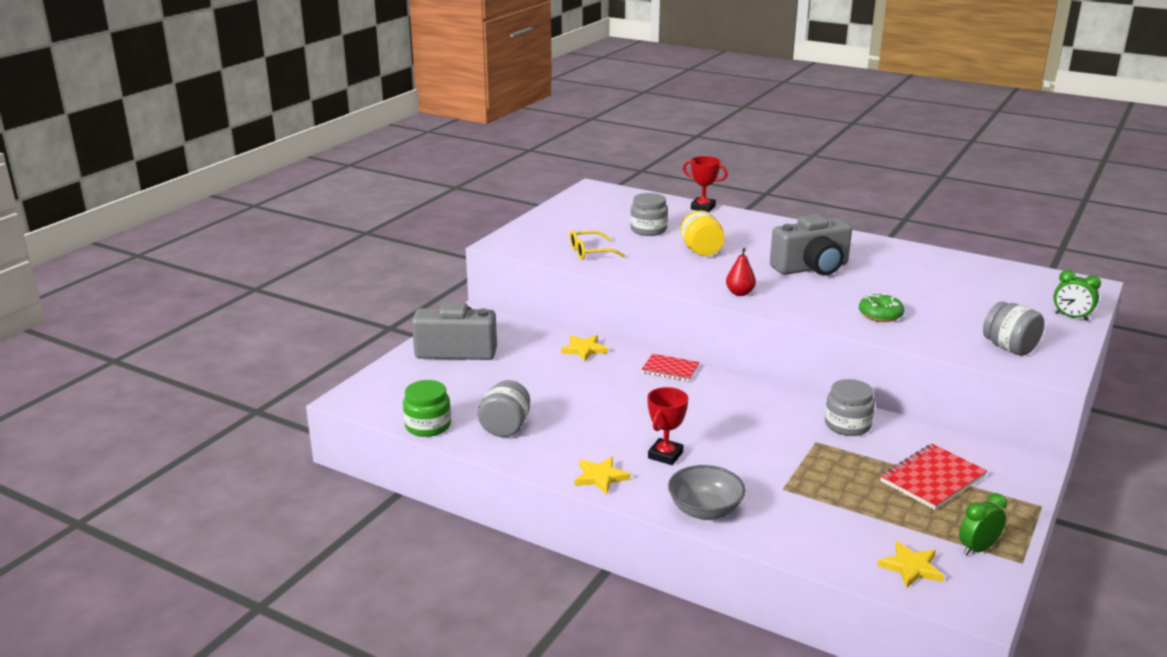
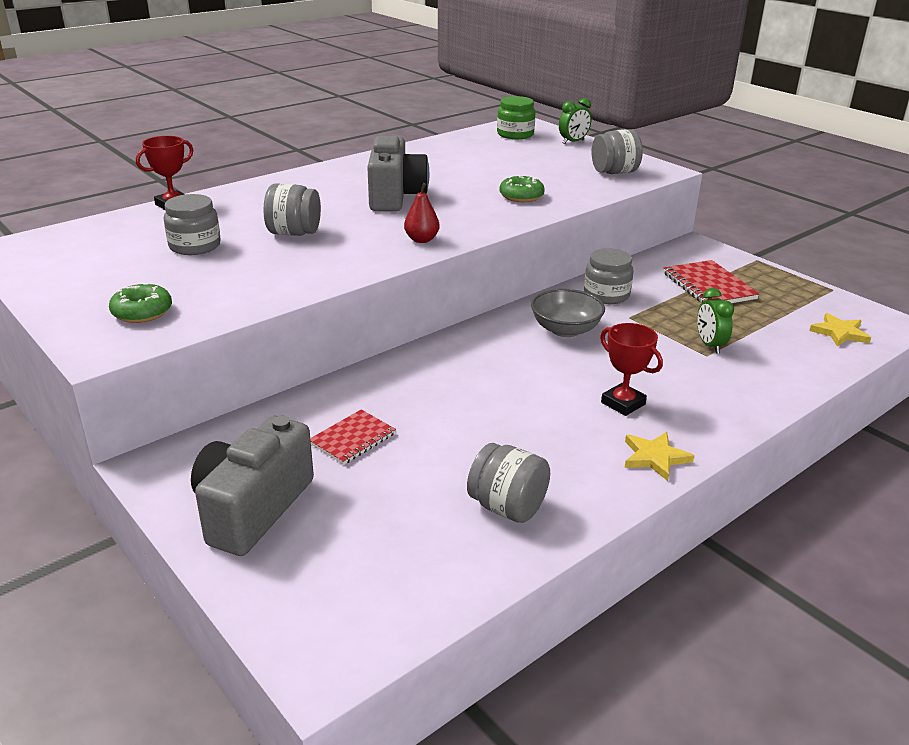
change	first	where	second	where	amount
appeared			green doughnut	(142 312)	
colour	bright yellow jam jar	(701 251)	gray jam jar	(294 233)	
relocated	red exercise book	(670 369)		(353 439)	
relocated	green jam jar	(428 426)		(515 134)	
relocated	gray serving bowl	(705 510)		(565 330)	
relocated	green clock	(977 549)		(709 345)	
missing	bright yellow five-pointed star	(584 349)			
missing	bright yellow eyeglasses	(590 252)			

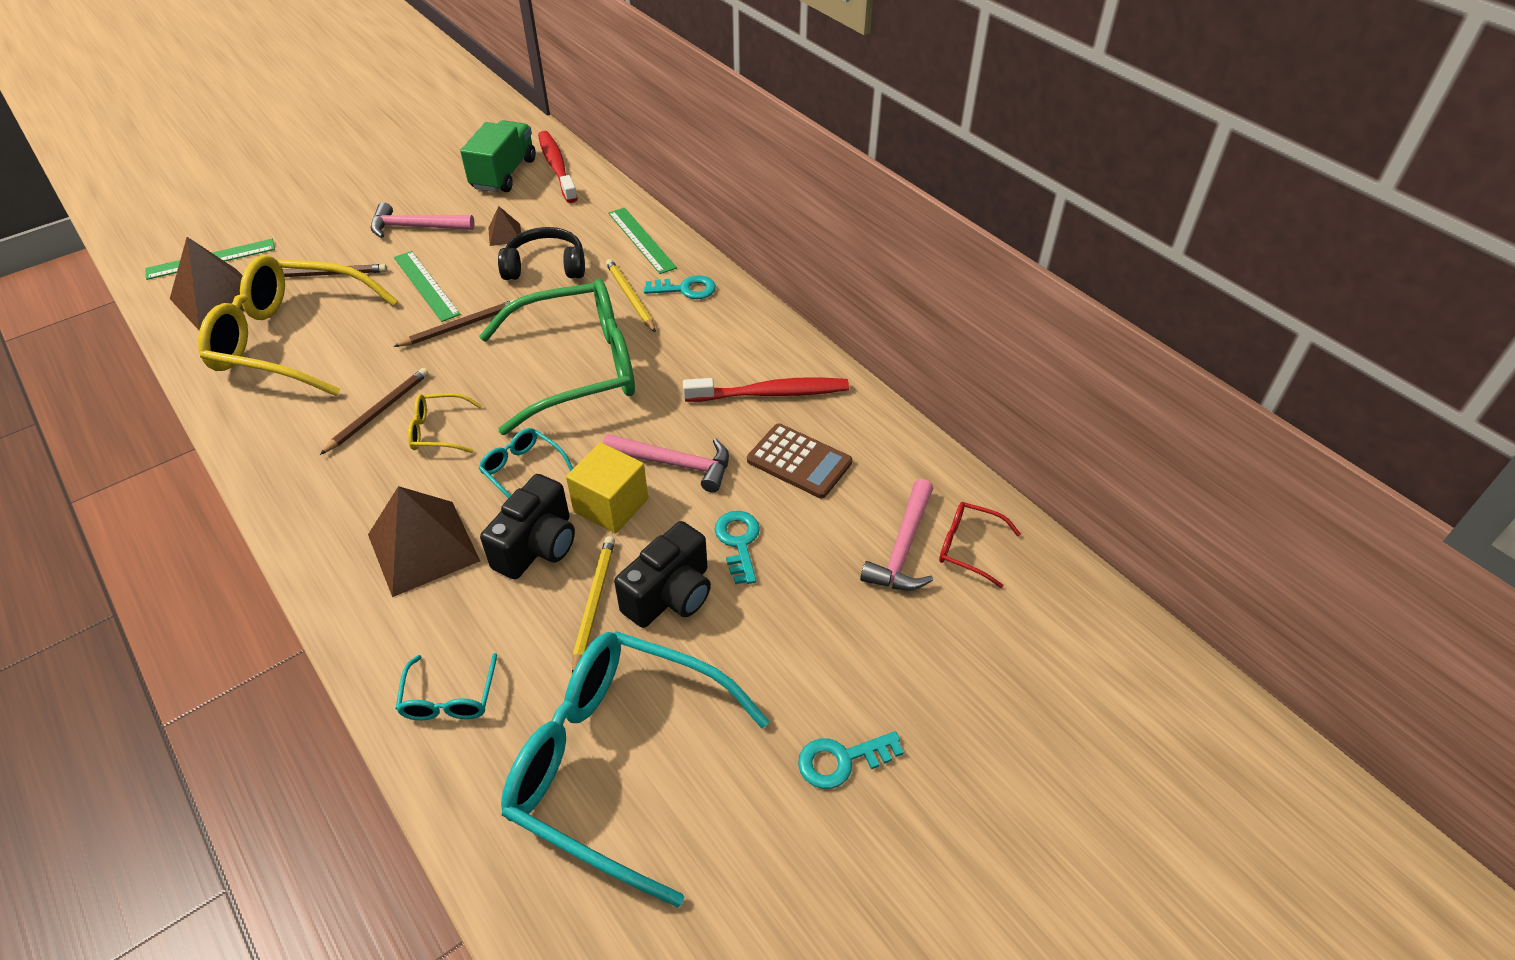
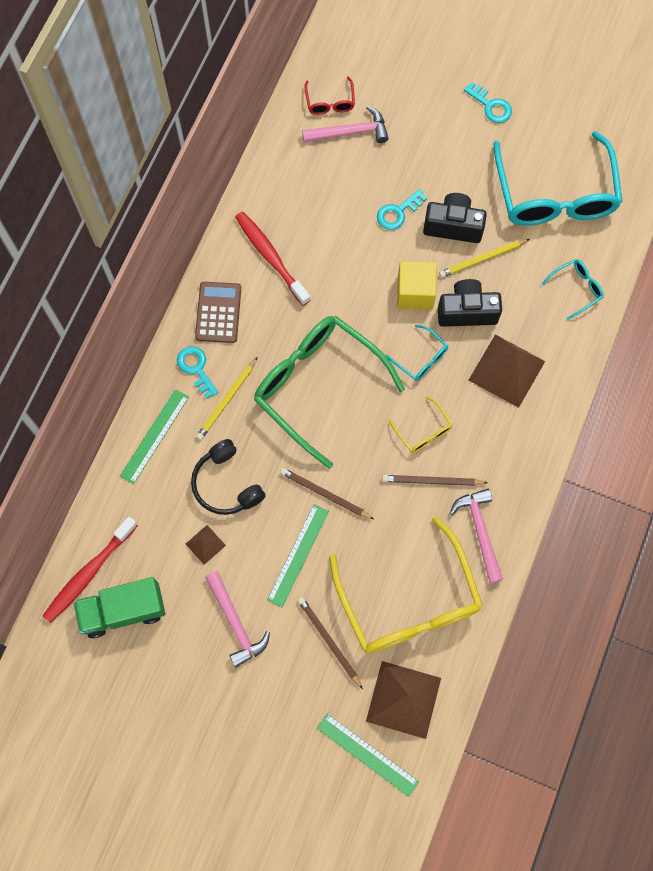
change	first	where	second	where	amount
relocated	russet calculator	(799 461)		(218 312)	
spun	aqua eyeglasses	(522 470)		(421 358)	60 degrees counterclockwise
relocated	pink hammer	(675 464)		(479 531)	

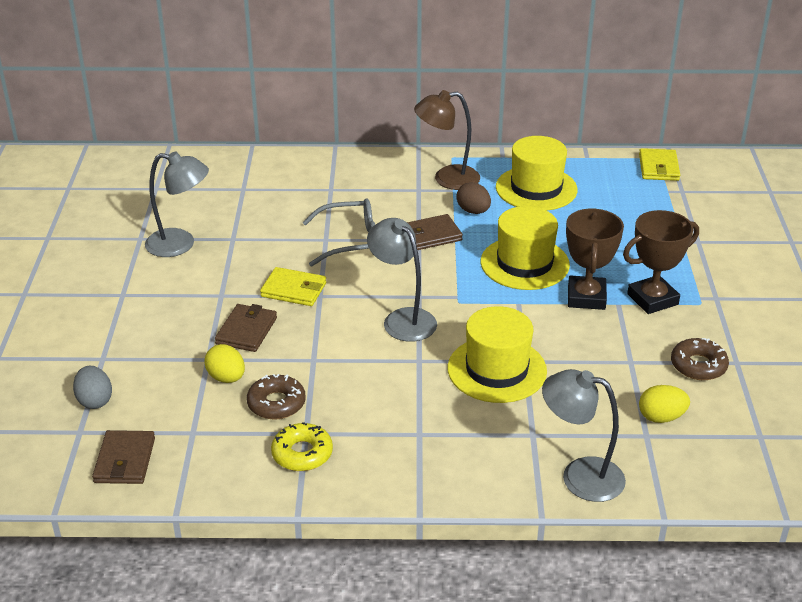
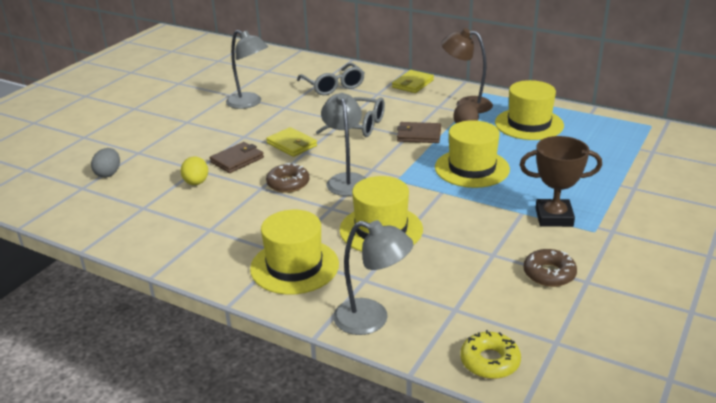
change	first	where	second	where	amount
appeared			bright yellow hat	(294 266)	
relocated	russet doughnut	(276 403)		(288 183)	
appeared			gray eyeglasses	(333 86)	
spun	gray desk lamp	(580 476)		(372 319)	150 degrees clockwise
relocated	bright yellow card wallet	(658 167)		(412 84)	
relocated	bright yellow doughnut	(302 453)		(490 361)	
missing	russet card wallet	(125 460)			
missing	russet prize cup	(586 297)			
missing	bright yellow egg shape	(661 417)			

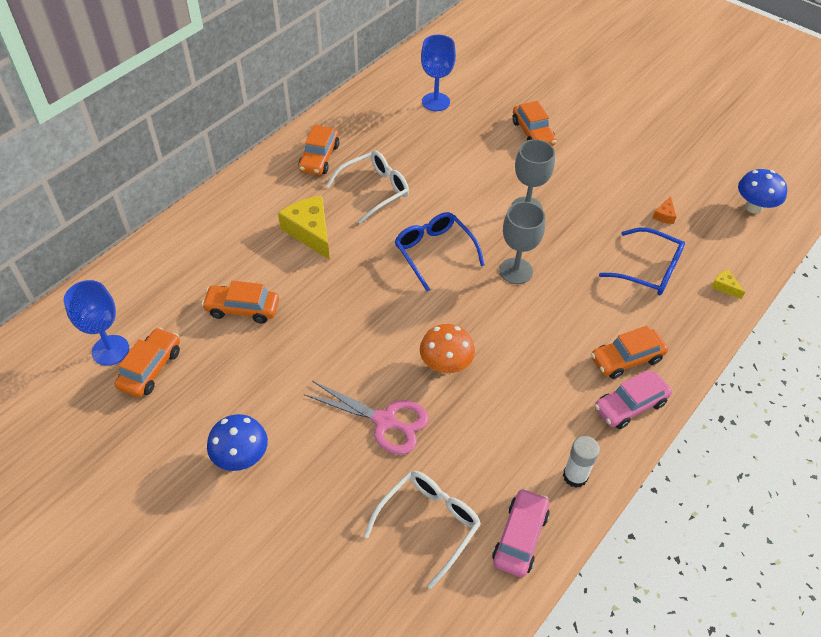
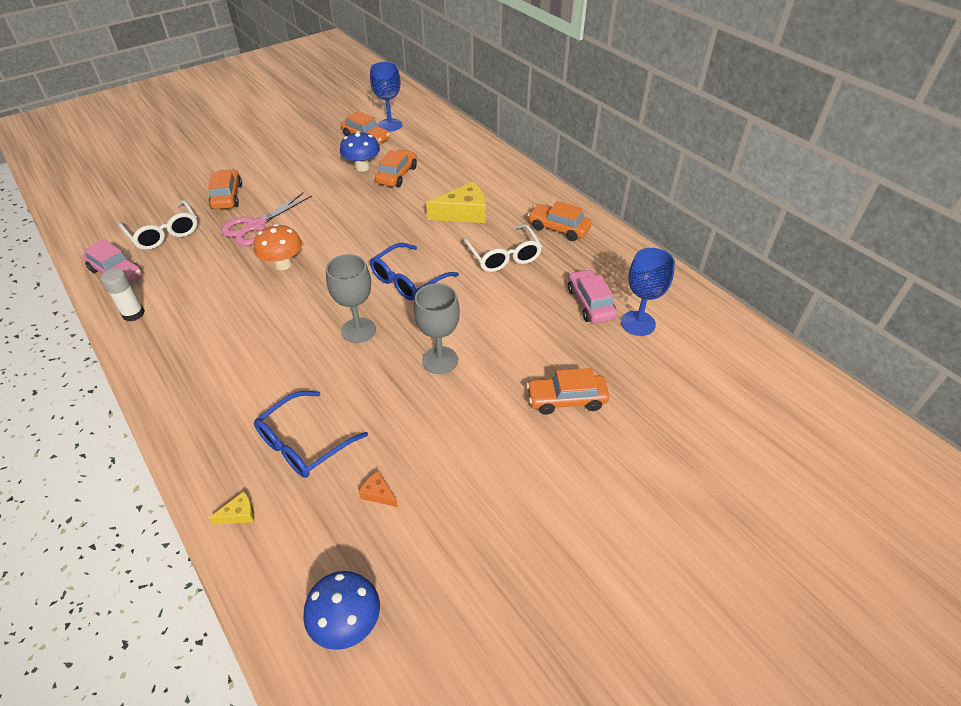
change	first	where	second	where	amount
relocated	orange-coloured toy car	(626 359)		(227 196)	
relocated	royal blue mushroom	(241 457)		(362 167)	
spun	royal blue eyeglasses	(434 252)		(408 280)	150 degrees clockwise
relocated	pink toy car	(630 405)		(590 303)	

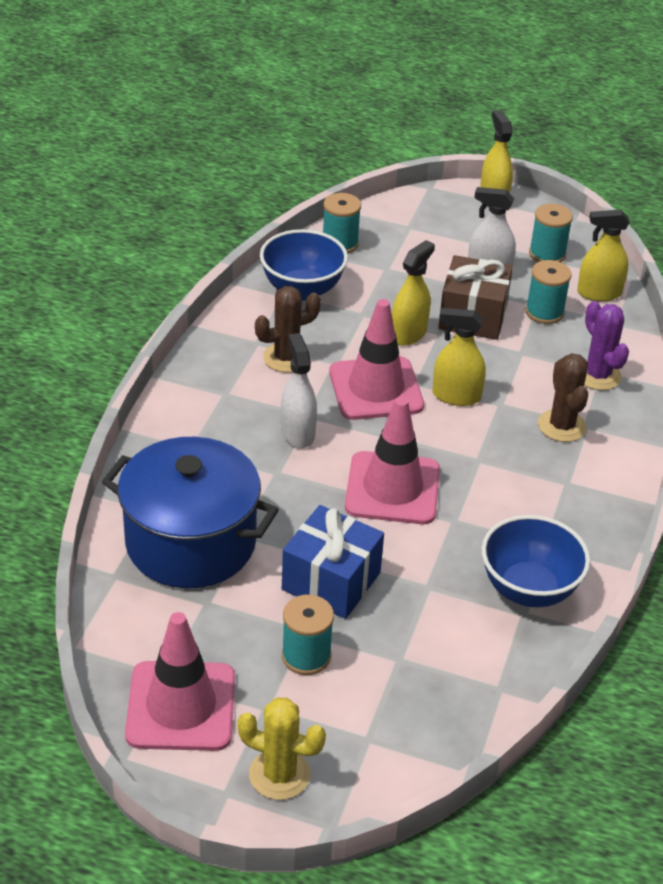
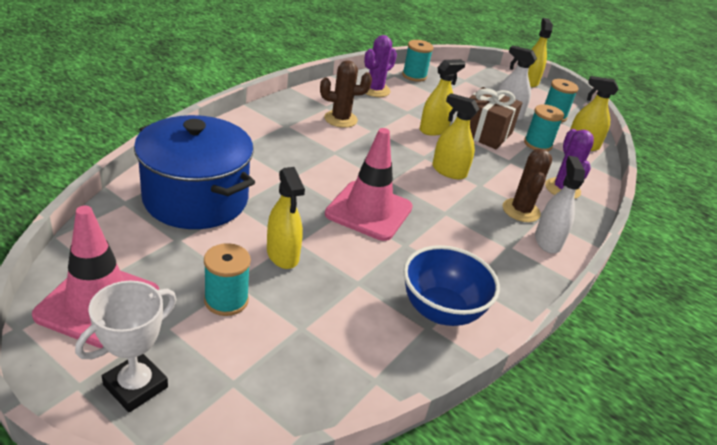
change	first	where	second	where	amount
exchanged	bright yellow cactus	(279 774)	pure white prize cup	(135 386)	
exchanged	royal blue wrapped gift	(331 581)	bright yellow spray bottle	(282 255)	
exchanged	royal blue serving bowl	(302 289)	purple cactus	(375 90)	
relocated	pure white spray bottle	(297 433)		(547 241)	
missing	pink traffic cone	(376 389)			

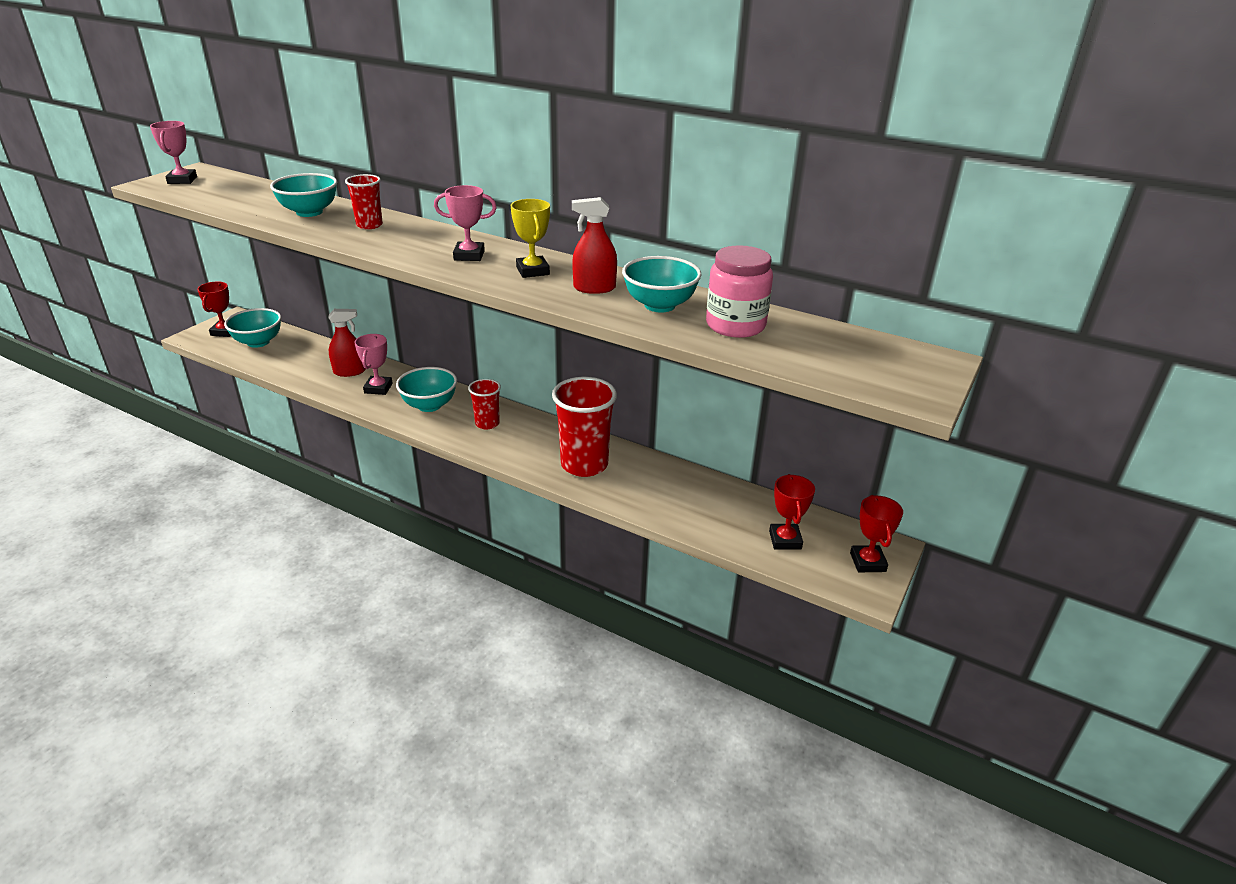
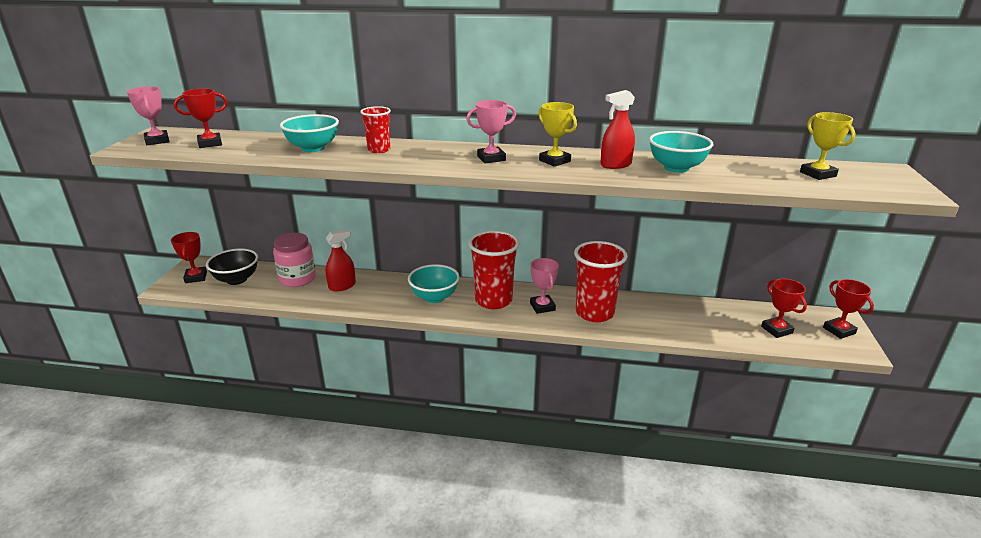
change	first	where	second	where	amount
appeared			red prize cup	(210 143)	
colour	aqua serving bowl	(258 342)	black serving bowl	(236 280)	
relocated	pink jam jar	(735 325)		(297 279)	
size	red beaker	(487 423)		(493 300)	x1.83
relocated	pink prize cup	(378 388)		(542 307)	
appeared			bright yellow prize cup	(817 174)	

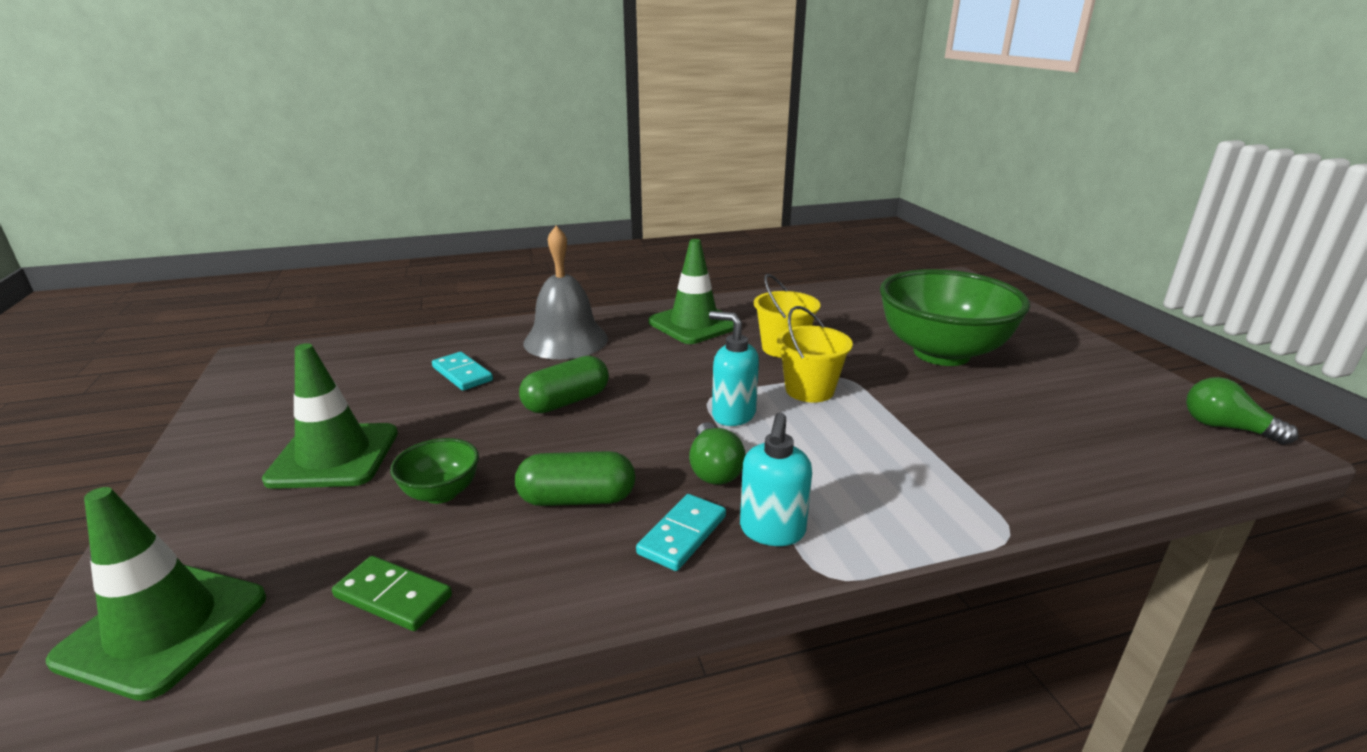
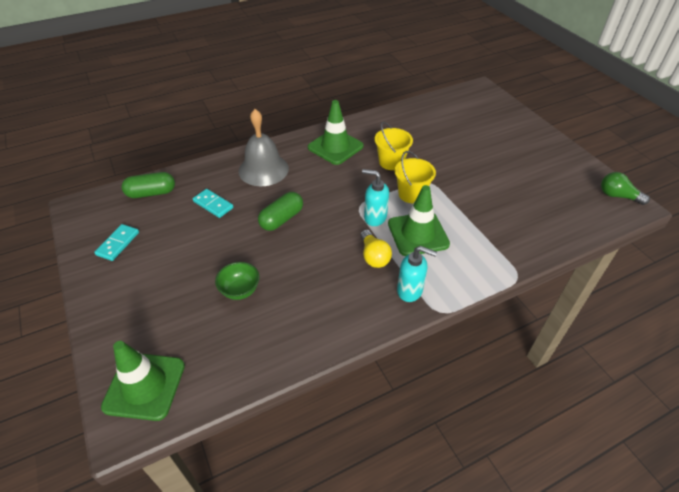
change	first	where	second	where	amount
relocated	aqua domino piece	(682 535)		(118 243)	
relocated	green pill	(577 499)		(151 193)	
colour	green lightbulb	(714 469)	bright yellow lightbulb	(373 256)	
relocated	green traffic cone	(334 456)		(418 234)	
spun	aqua pump bottle	(772 531)		(410 291)	75 degrees counterclockwise
missing	green domino piece	(393 596)			
missing	green serving bowl	(941 353)			

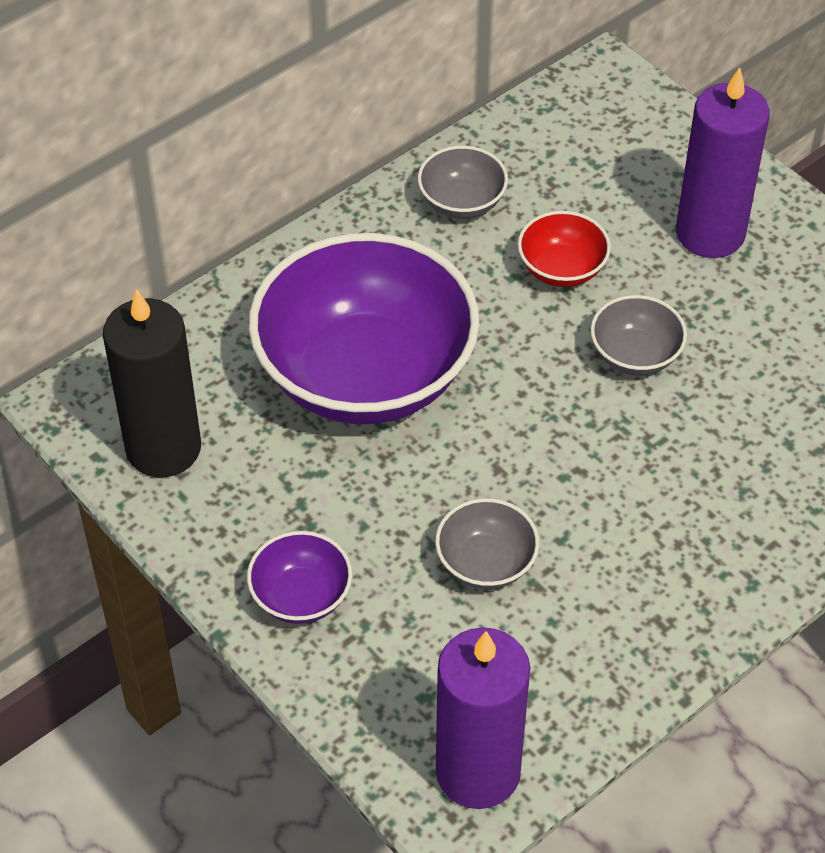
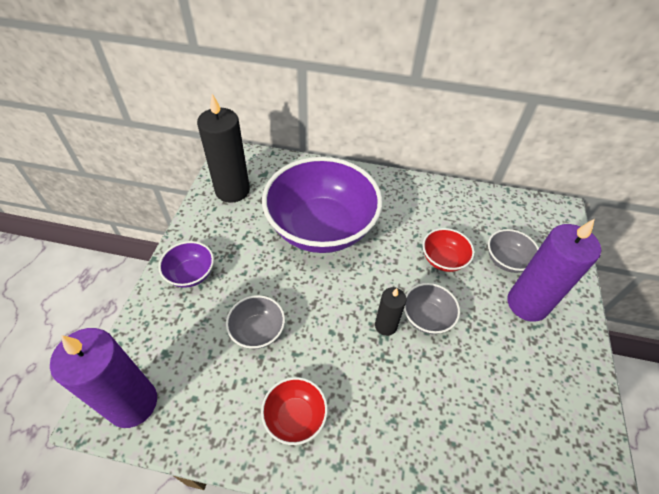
change	first	where	second	where	amount
appeared			red serving bowl	(295 417)	
appeared			black pillar candle	(385 325)	
relocated	gray serving bowl	(462 202)		(506 260)	

